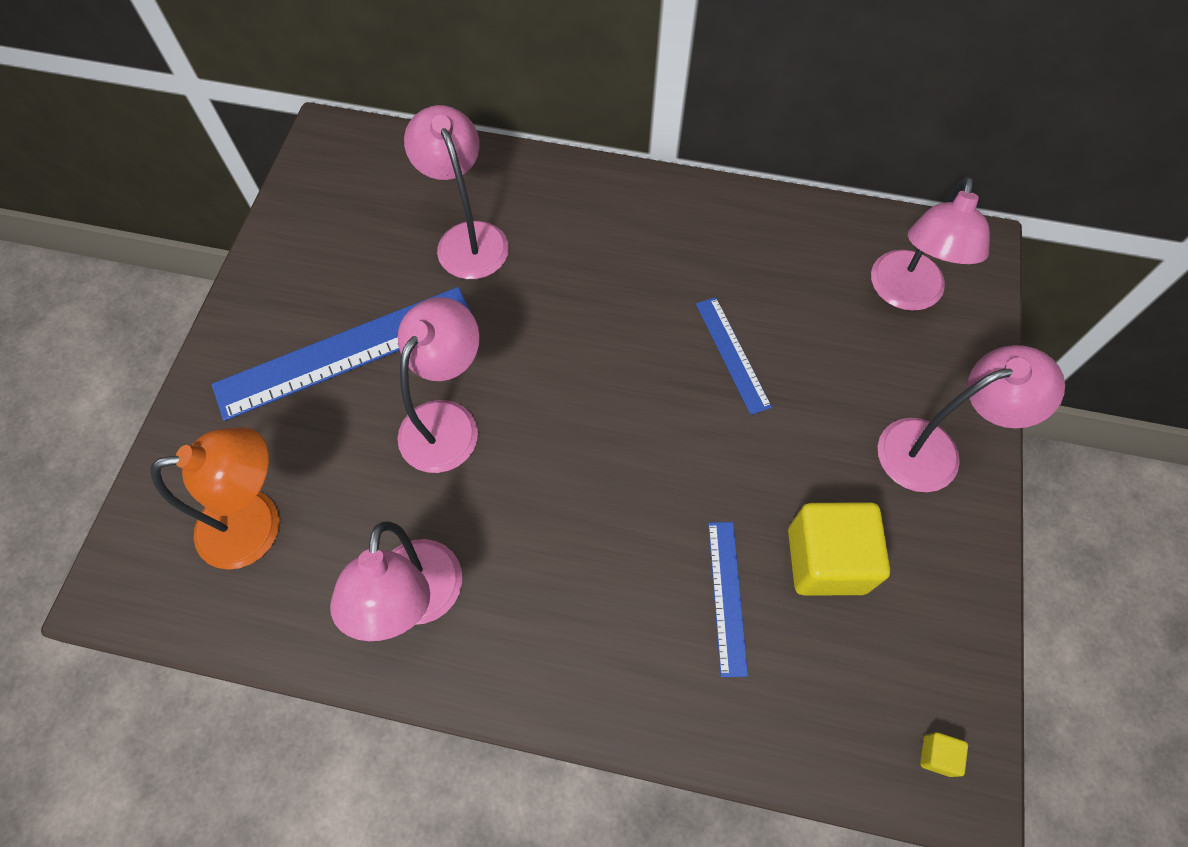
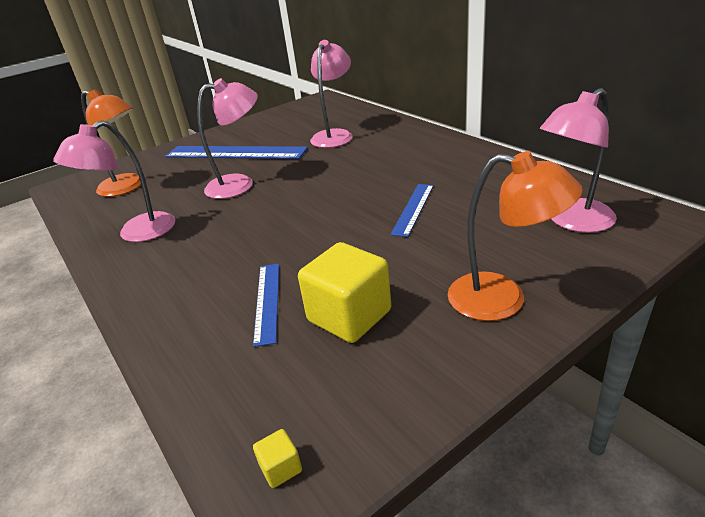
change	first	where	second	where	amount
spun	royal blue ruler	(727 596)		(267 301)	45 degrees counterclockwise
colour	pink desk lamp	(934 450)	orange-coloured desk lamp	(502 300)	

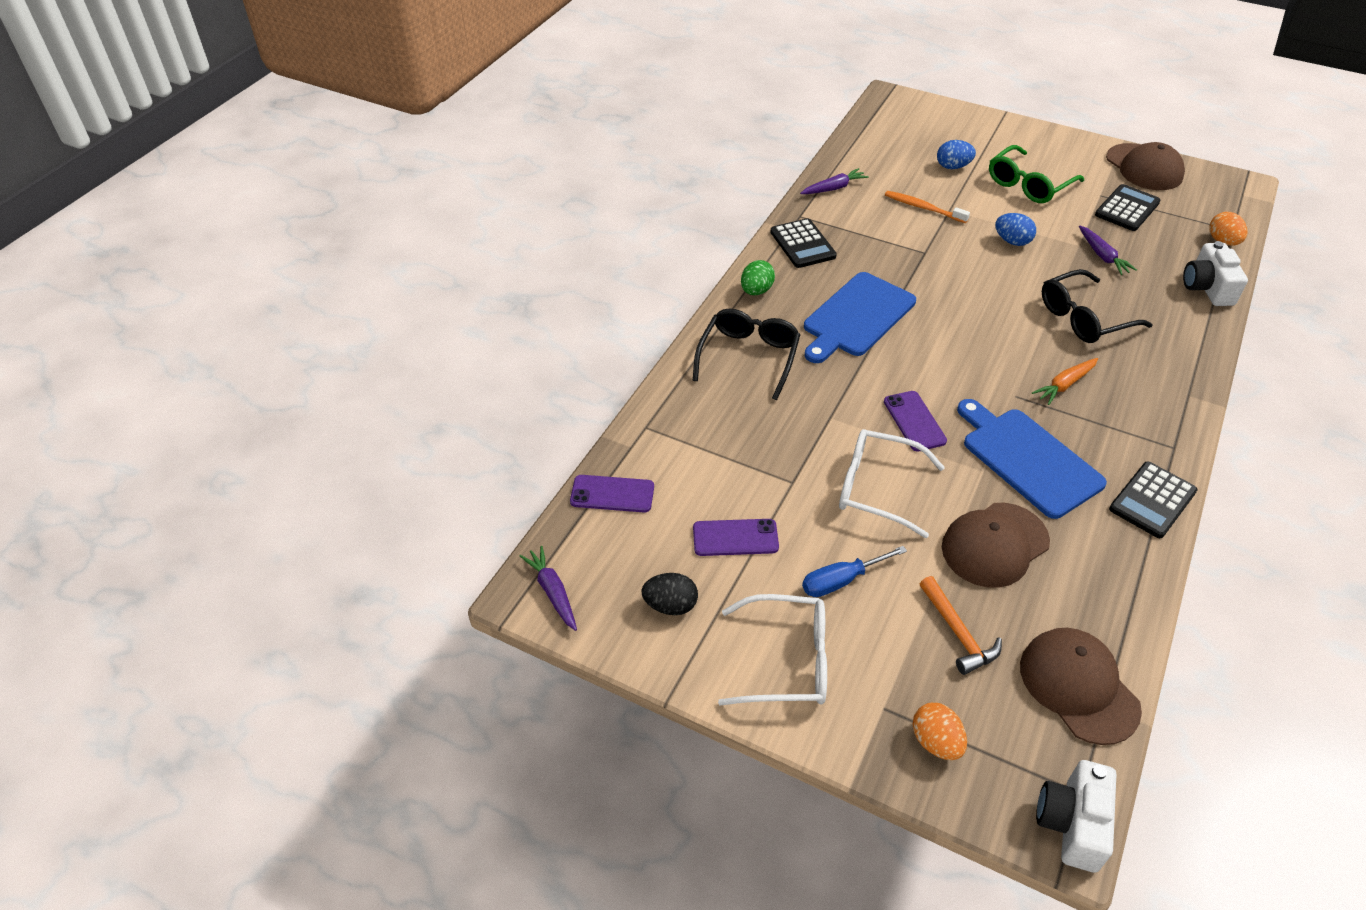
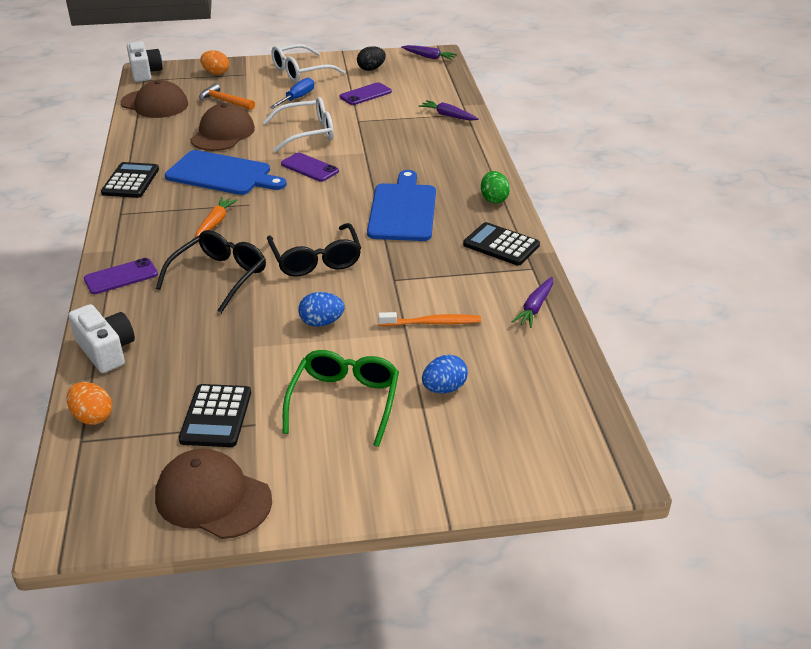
change	first	where	second	where	amount
relocated	purple mobile phone	(612 494)		(121 277)	
relocated	black eyeglasses	(748 357)		(316 260)	
relocated	purple carrot	(1102 256)		(448 115)	

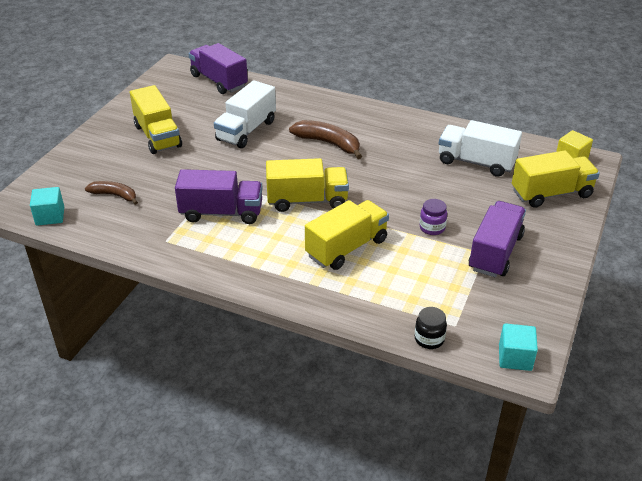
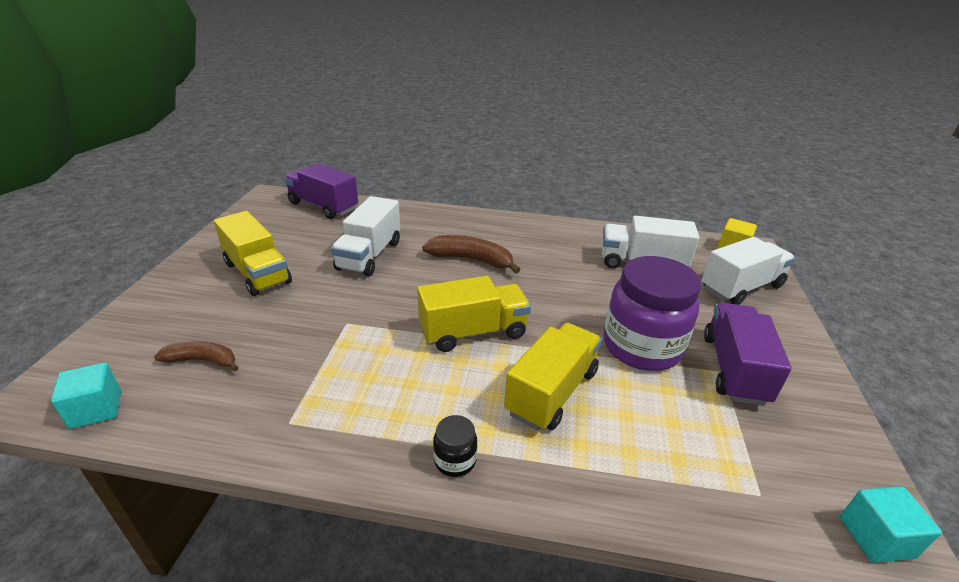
change	first	where	second	where	amount
relocated	black jam jar	(429 339)		(455 460)	
size	purple jam jar	(432 228)		(641 347)	x2.37
colour	bright yellow truck	(551 193)	pure white truck	(741 287)	
missing	purple truck	(221 213)			

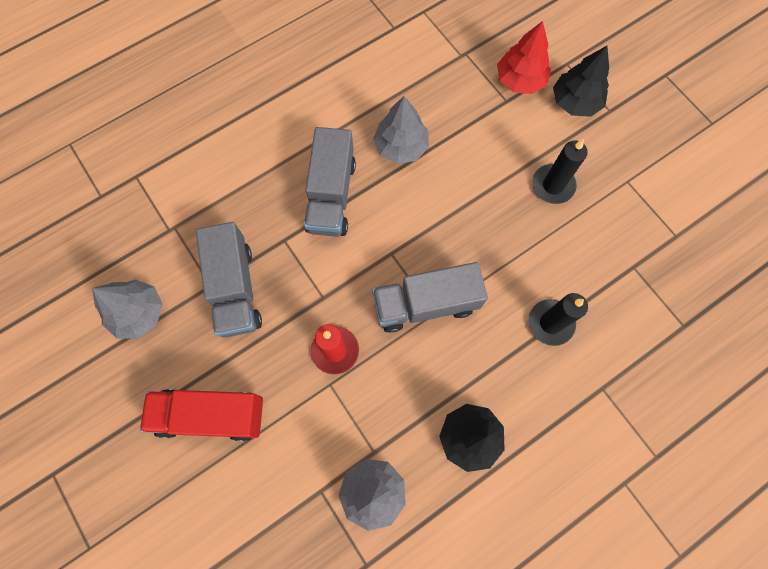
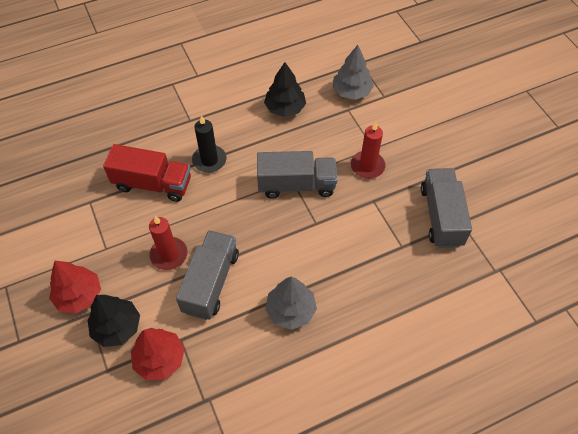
change	first	where	second	where	amount
appeared			red toy tree	(79 295)	
relocated	red truck	(211 415)		(153 184)	
colour	black pillar candle	(553 185)	red pillar candle	(169 255)	
relocated	gray truck	(331 195)		(211 282)	
missing	gray toy tree	(138 313)			

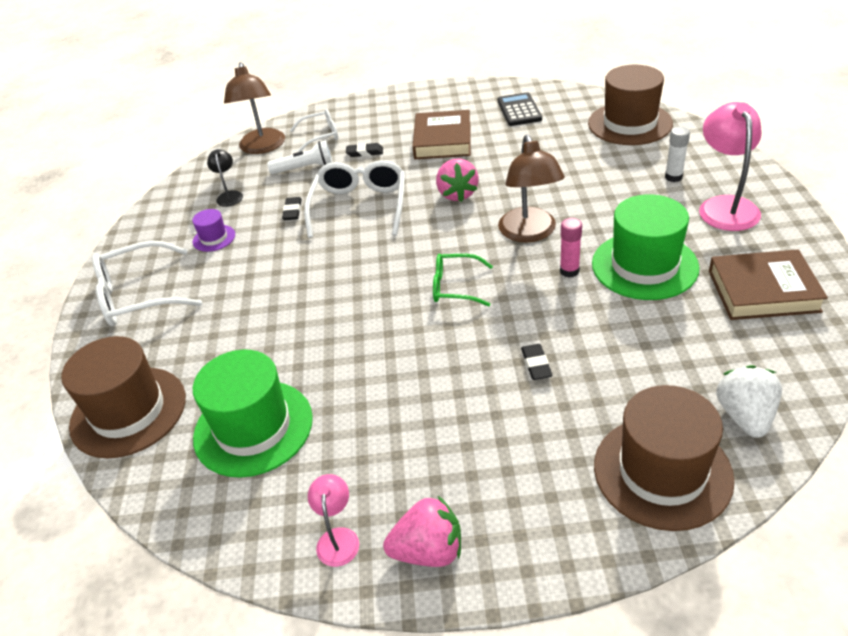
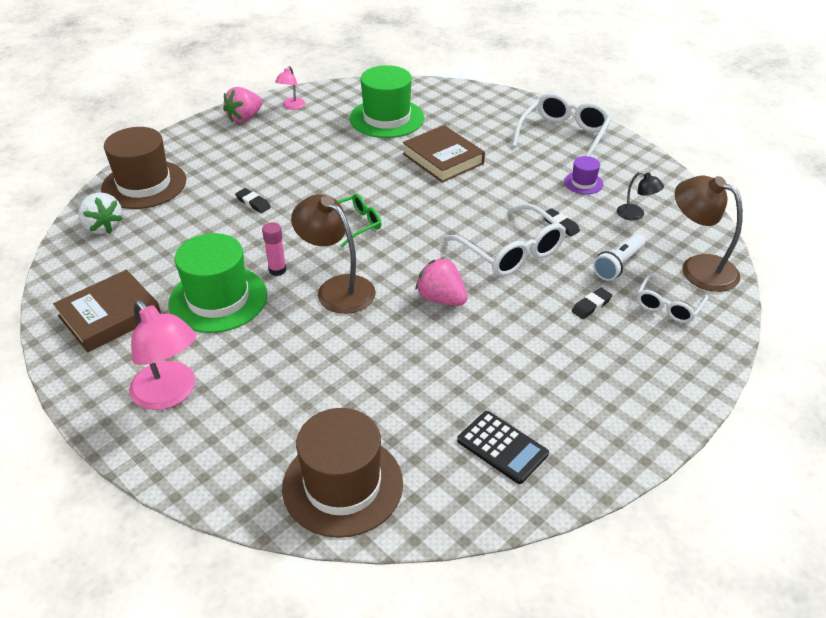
change	first	where	second	where	amount
spun	pink desk lamp	(338 538)		(292 106)	60 degrees clockwise
relocated	russet hardback	(442 140)		(443 159)	
missing	russet hat	(128 411)			
missing	pure white glue	(673 177)			

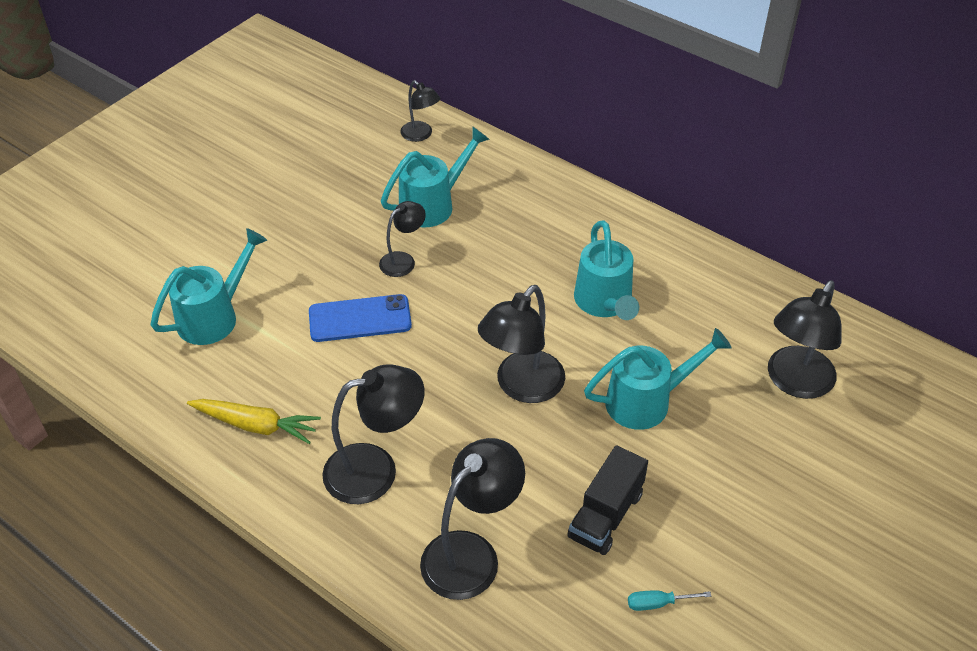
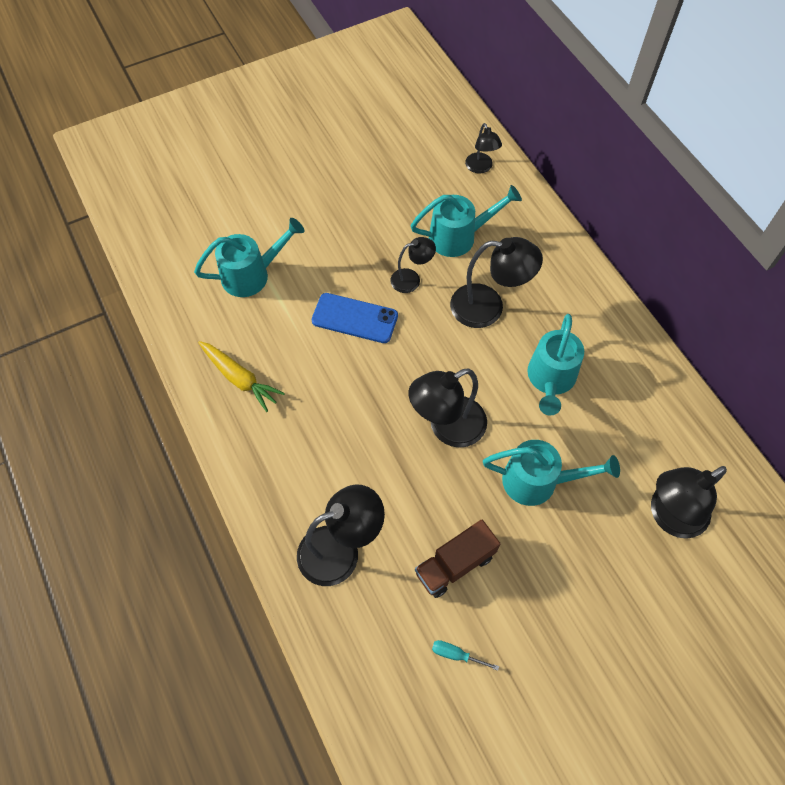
change	first	where	second	where	amount
colour	black truck	(605 515)	russet truck	(455 564)	
relocated	black desk lamp	(375 469)		(488 307)	

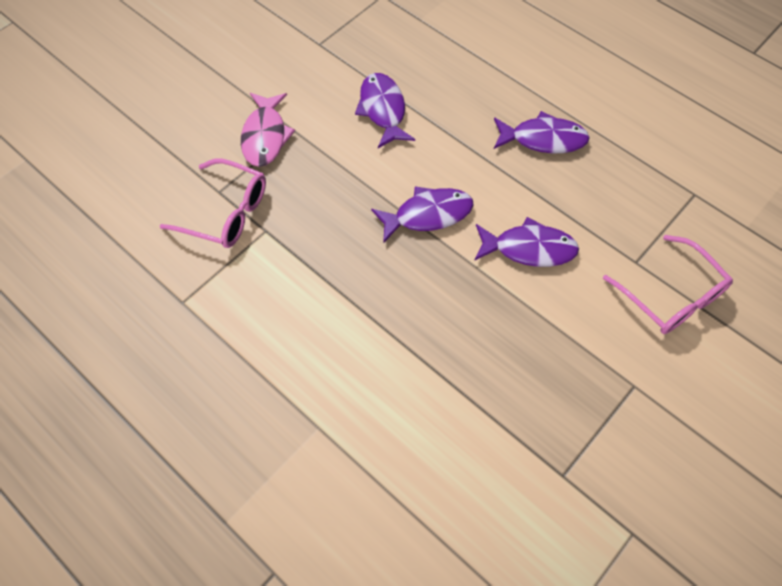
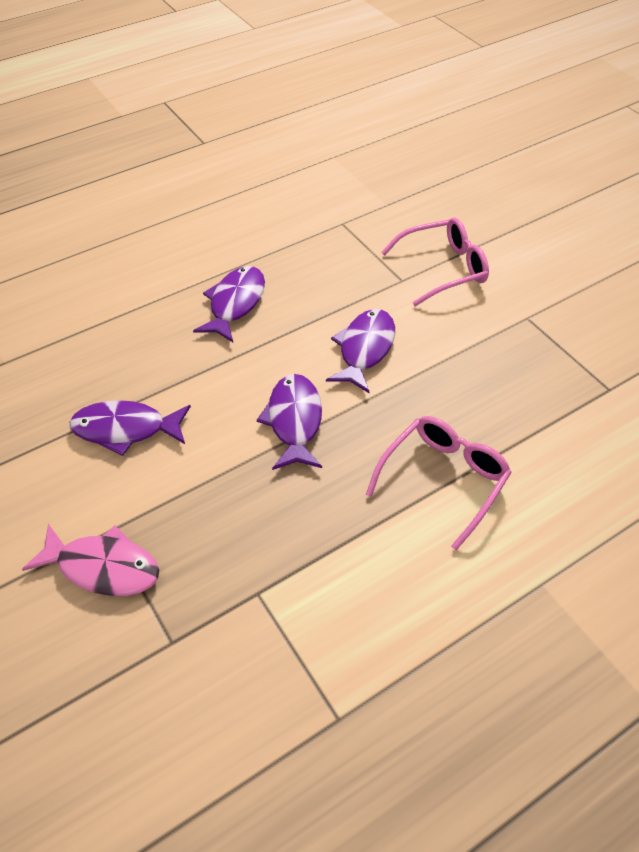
change	first	where	second	where	amount
relocated	pink eyeglasses	(226 213)		(443 480)	

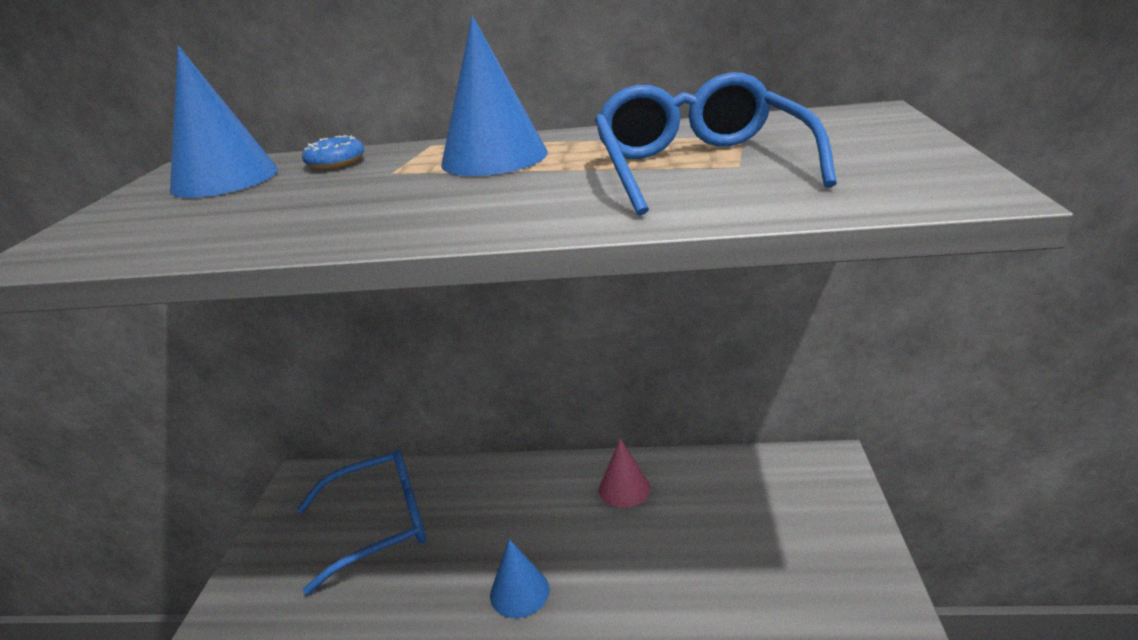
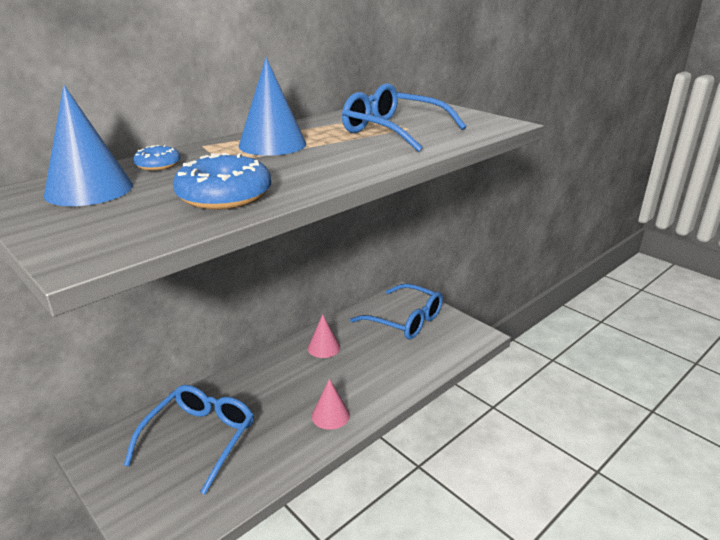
change	first	where	second	where	amount
appeared			royal blue doughnut	(224 196)	
colour	royal blue cone shape	(519 592)	pink cone shape	(330 415)	
appeared			royal blue eyeglasses	(404 320)	

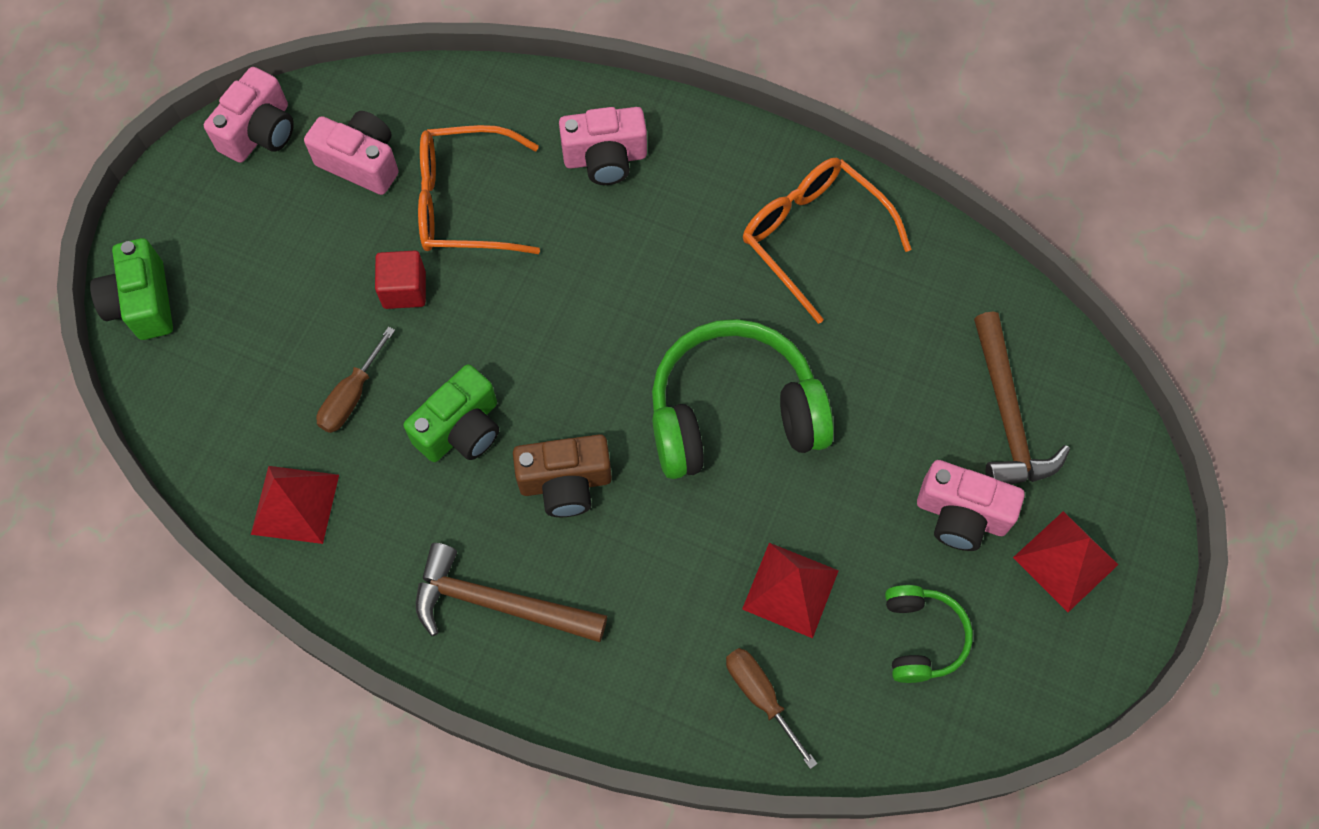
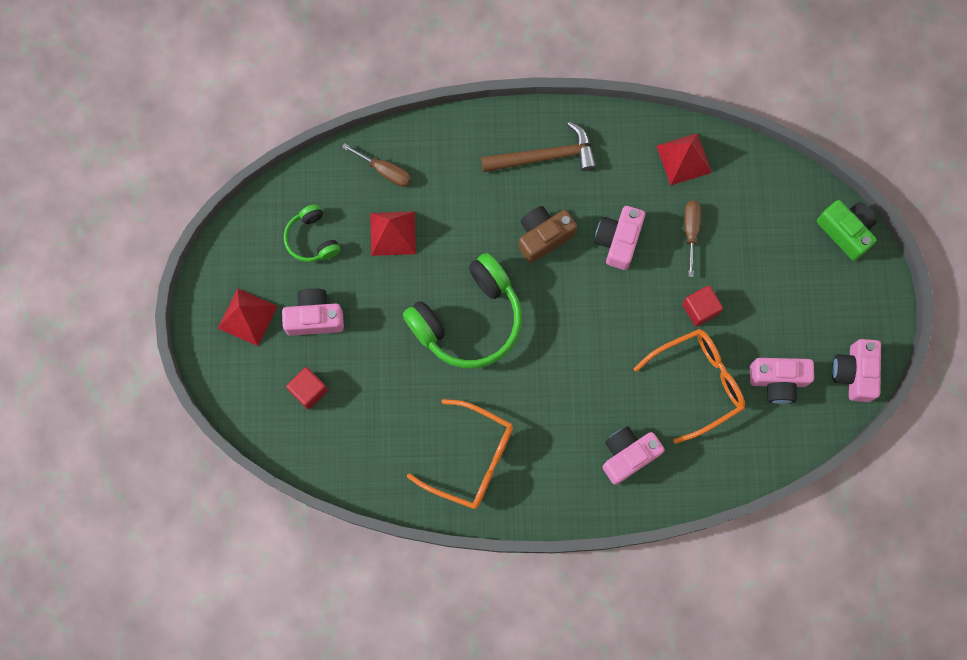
change	first	where	second	where	amount
exchanged	russet hammer	(1007 416)	red cube	(309 390)	
colour	green photo camera	(461 429)	pink photo camera	(618 240)	

